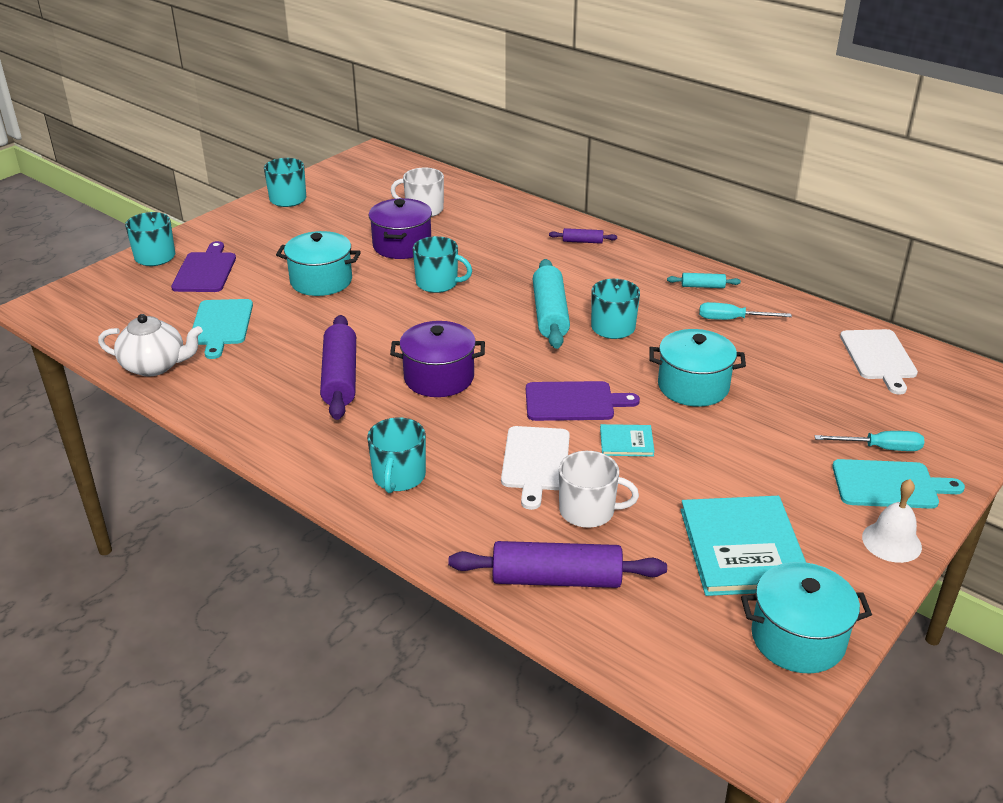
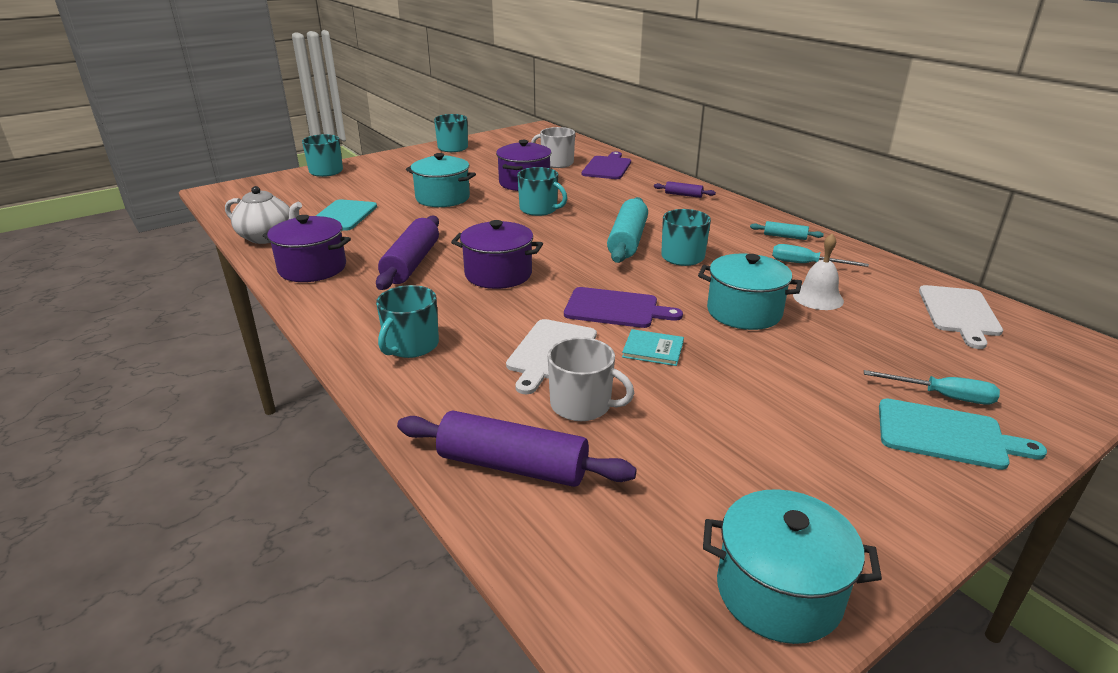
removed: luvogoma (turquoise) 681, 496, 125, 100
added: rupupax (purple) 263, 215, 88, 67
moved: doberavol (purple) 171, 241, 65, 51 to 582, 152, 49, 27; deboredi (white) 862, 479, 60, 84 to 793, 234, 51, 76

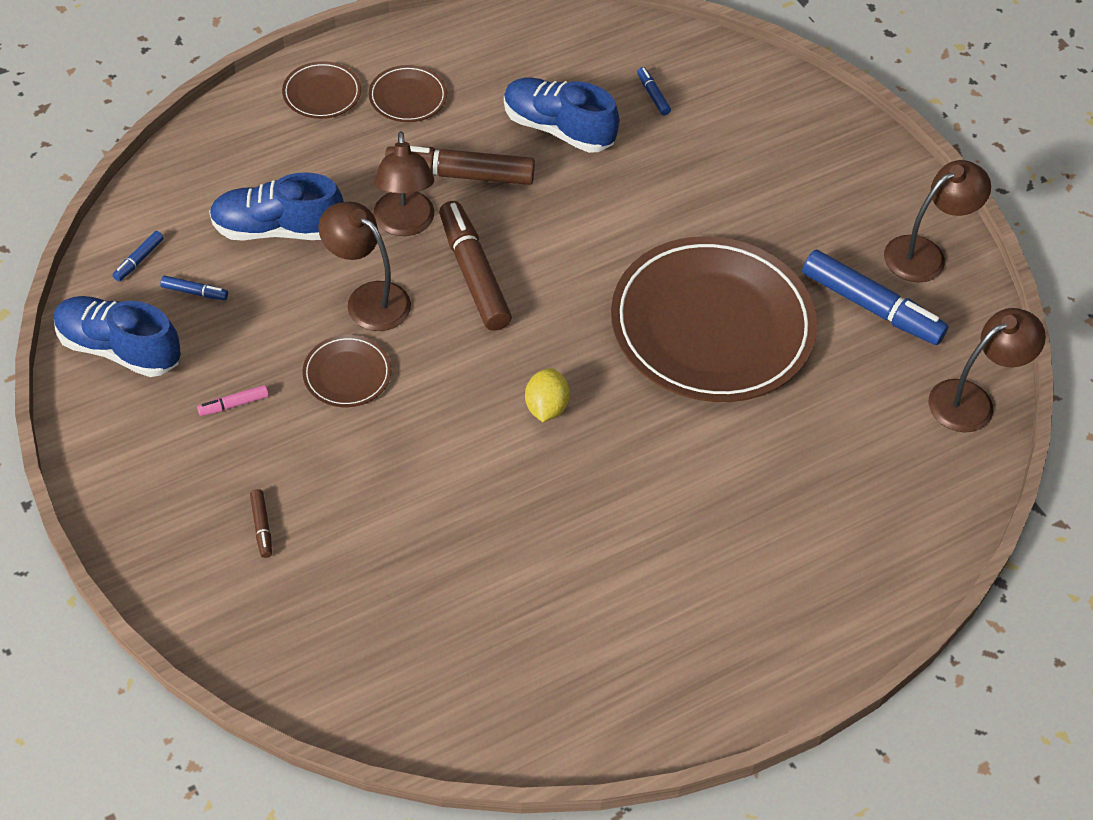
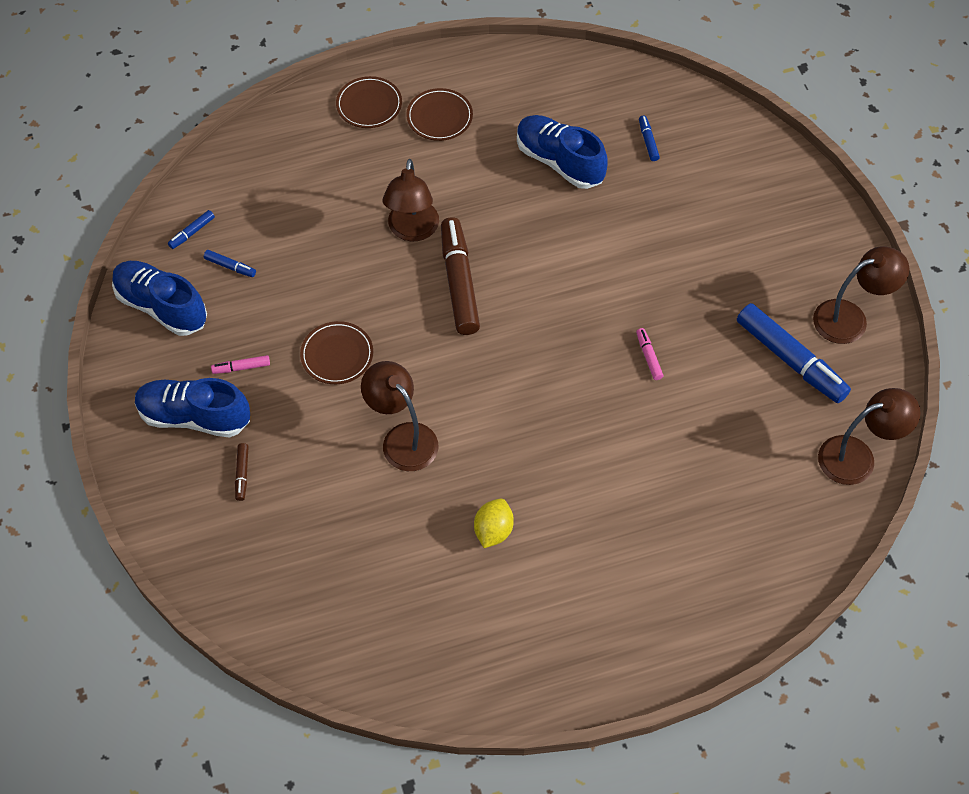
removed: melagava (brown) 385, 146, 150, 39
moved: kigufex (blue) 209, 172, 135, 69 to 135, 378, 115, 60; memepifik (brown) 319, 202, 92, 129 to 361, 361, 77, 110; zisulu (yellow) 525, 368, 45, 54 to 474, 498, 40, 50
replaced: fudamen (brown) 611, 236, 206, 166 to melagava (pink) 636, 328, 27, 52

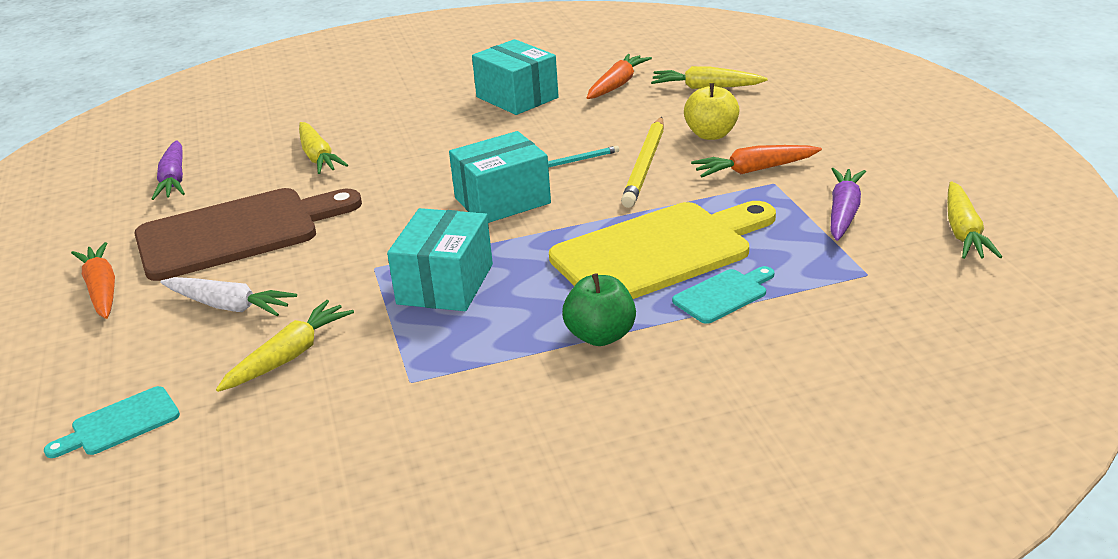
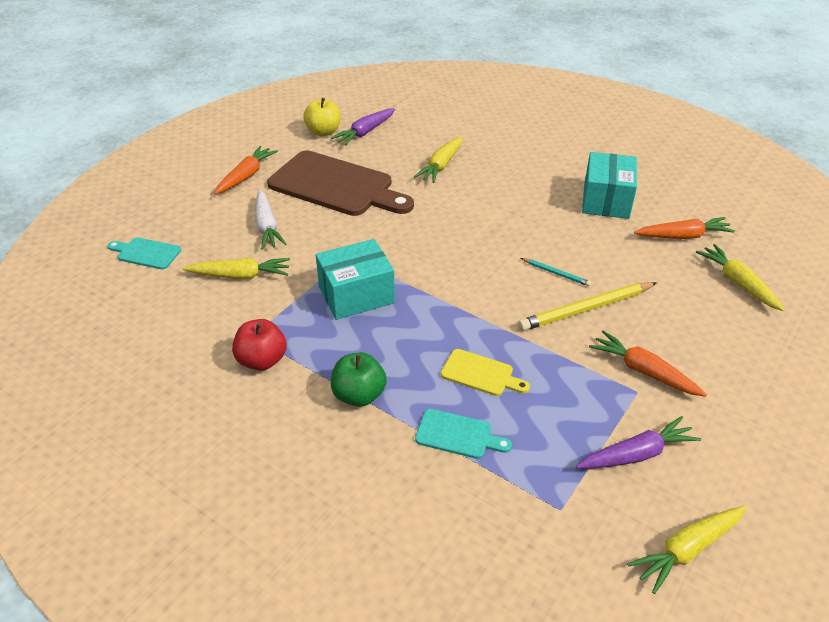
removed: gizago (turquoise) 449, 131, 102, 92
added: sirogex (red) 232, 319, 55, 52
moved: sirogex (yellow) 684, 83, 56, 57 to 303, 98, 38, 38
resized: doberavol (yellow) 549, 201, 227, 98 = 441, 349, 89, 47 x0.45

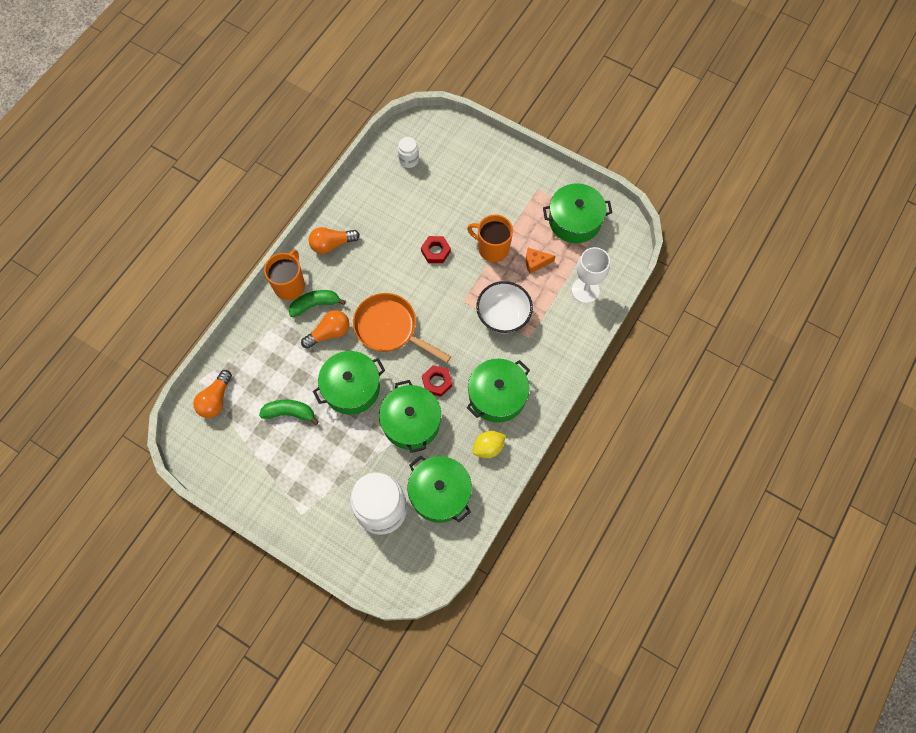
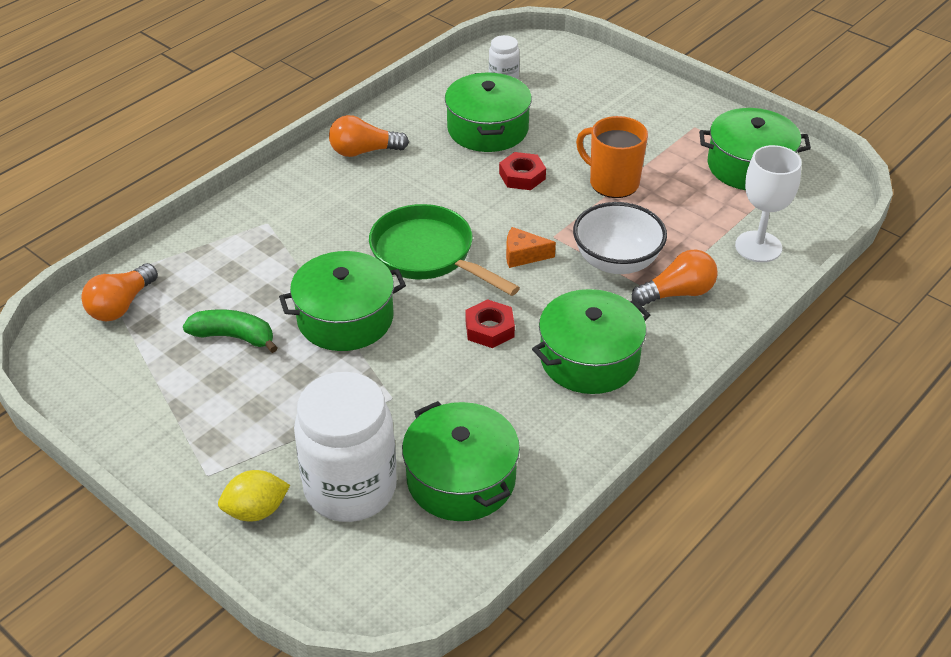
removed: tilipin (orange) 264, 250, 41, 50; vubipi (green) 289, 290, 57, 27
moved: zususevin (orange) 301, 310, 48, 39 to 632, 249, 86, 57; rupupax (green) 379, 380, 62, 73 to 445, 72, 87, 80; zisulu (yellow) 472, 431, 34, 27 to 218, 470, 72, 52; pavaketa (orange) 526, 248, 29, 26 to 506, 227, 50, 41
recoloured: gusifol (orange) 353, 293, 98, 70 to gusifol (green) 369, 204, 151, 92

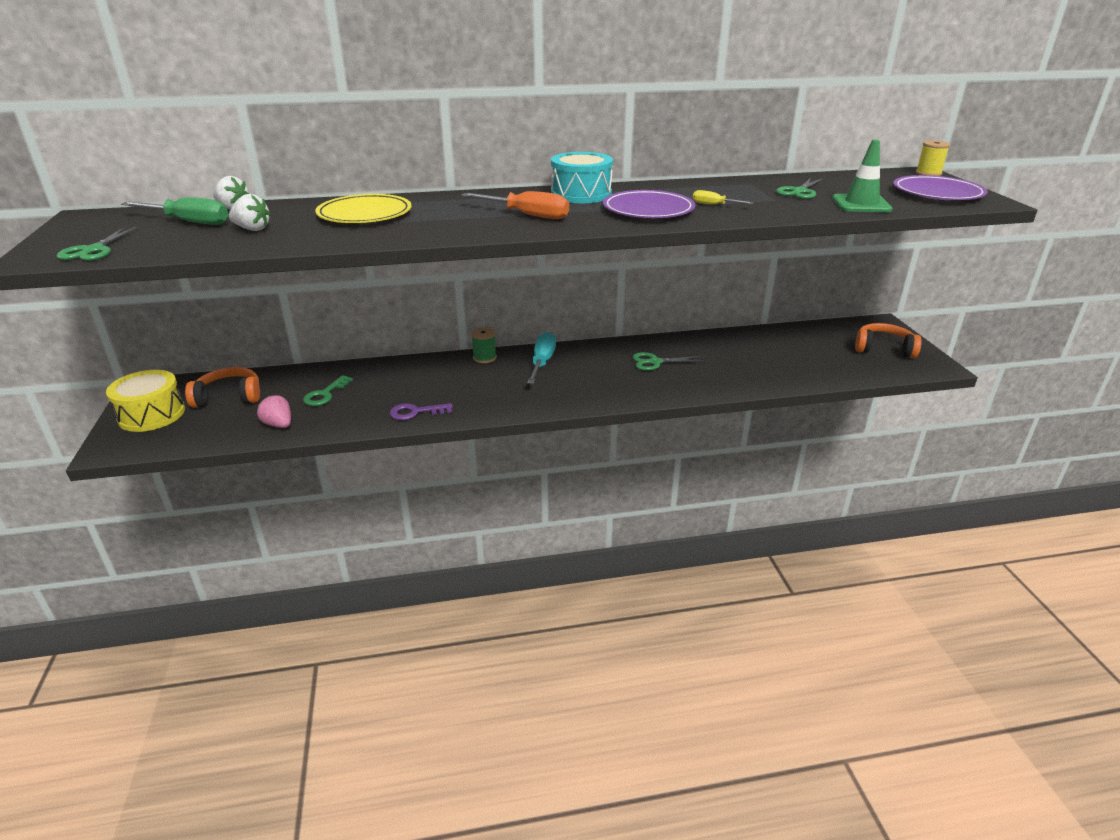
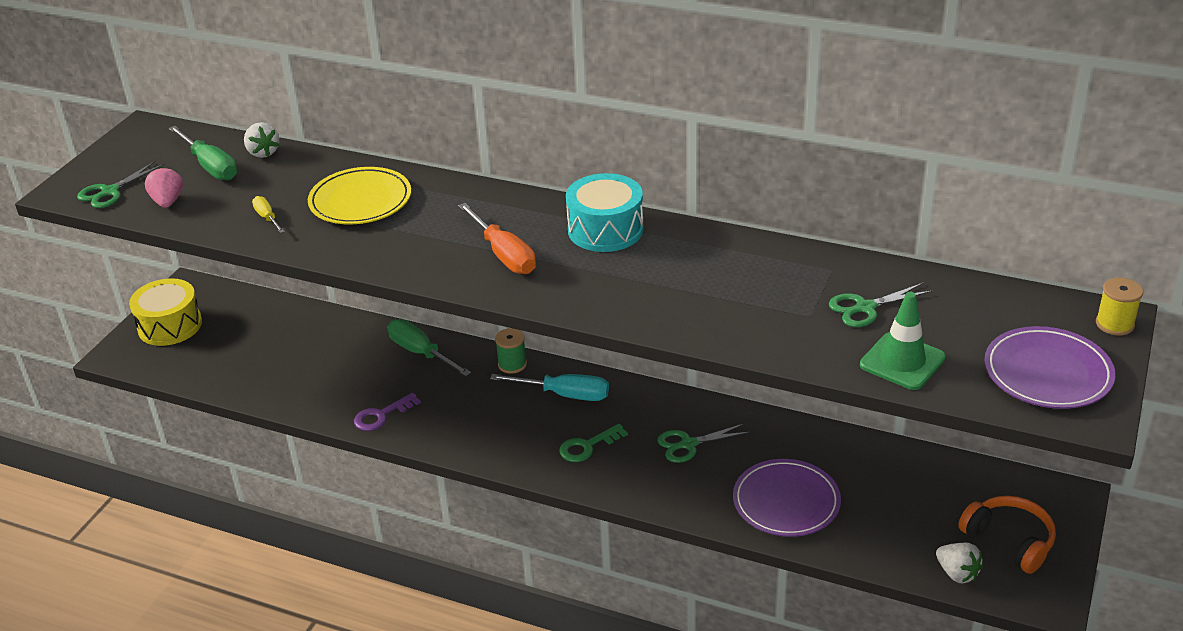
removed: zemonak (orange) 185, 367, 75, 41
added: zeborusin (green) 387, 319, 84, 57
moved: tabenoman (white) 229, 194, 42, 37 to 936, 543, 47, 40; tabenoman (pink) 257, 395, 34, 33 to 145, 167, 38, 41; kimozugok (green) 303, 375, 50, 31 to 559, 424, 69, 38; fudamen (purple) 603, 190, 92, 28 to 733, 459, 108, 78; zeborusin (yellow) 693, 190, 60, 15 to 252, 196, 33, 37
turned: kimozugok (purple) 389, 403, 64, 17 = 354, 393, 67, 38 60 degrees counterclockwise; zeborusin (turquoise) 527, 332, 29, 52 = 490, 374, 119, 27 60 degrees clockwise; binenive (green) 632, 352, 72, 19 = 658, 423, 93, 40 45 degrees counterclockwise

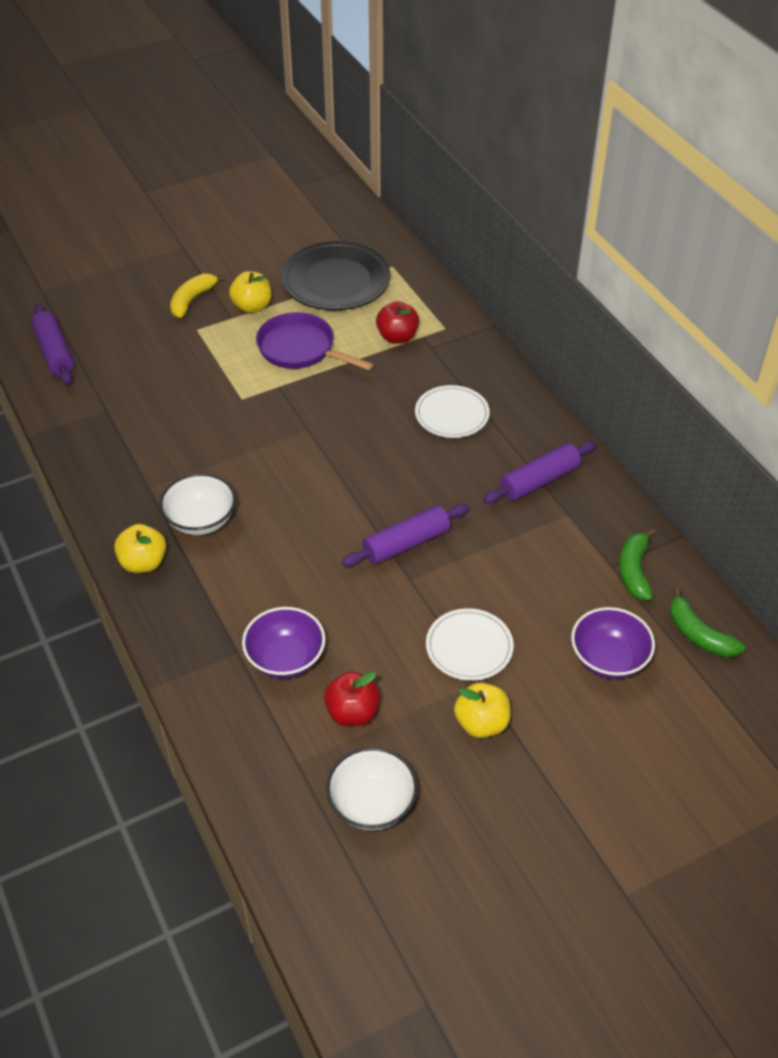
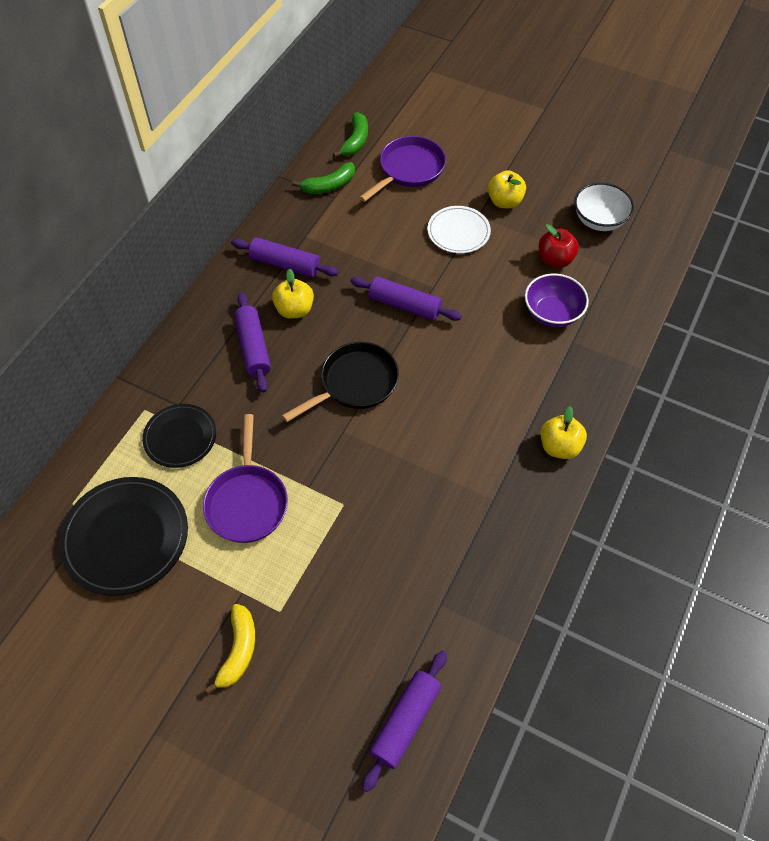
removed: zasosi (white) 160, 473, 76, 62
added: gusifol (black) 282, 342, 117, 80
moved: sirogex (yellow) 229, 271, 42, 42 to 272, 269, 42, 50
replaced: sirogex (red) 376, 301, 43, 43 to fudamen (black) 142, 404, 74, 64; fudamen (white) 415, 385, 75, 53 to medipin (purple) 234, 293, 37, 100; zasosi (purple) 571, 607, 84, 72 to gusifol (purple) 359, 136, 87, 66
turned: vubipi (yellow) 170, 273, 56, 45 = 205, 604, 50, 90 75 degrees counterclockwise

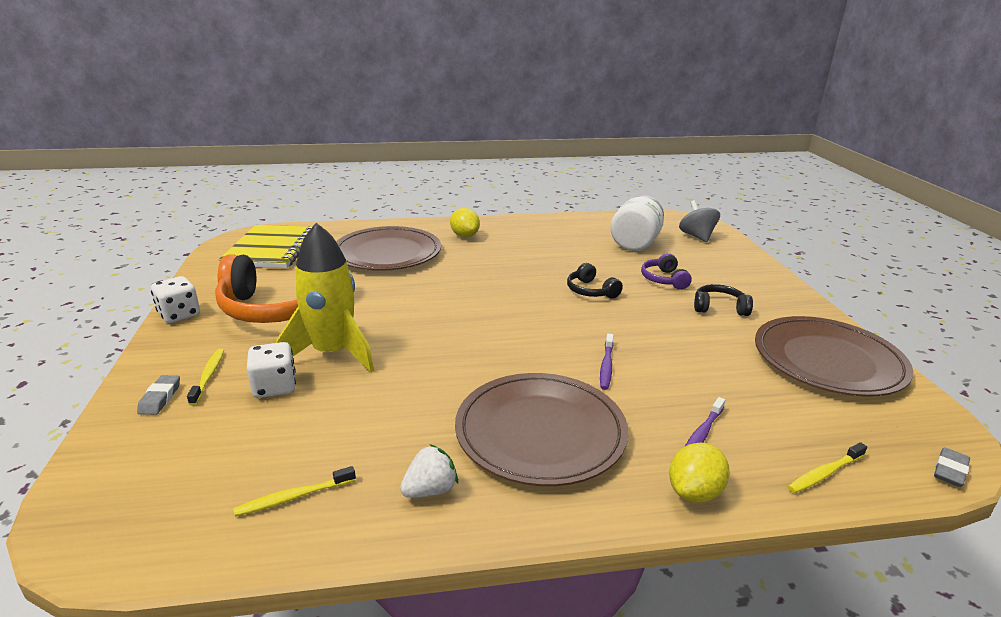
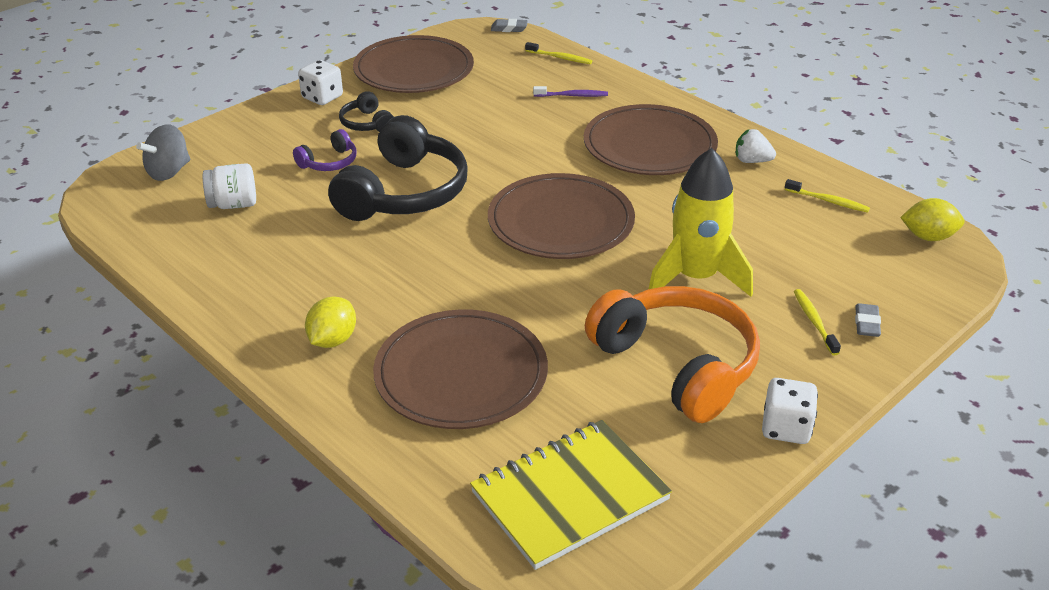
removed: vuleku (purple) 600, 334, 14, 56
added: fudamen (brown) 488, 173, 147, 86
moved: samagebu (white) 247, 342, 49, 56 to 298, 60, 45, 45; zisulu (yellow) 669, 443, 61, 60 to 900, 198, 65, 43
turned: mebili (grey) 137, 375, 43, 40 = 855, 303, 26, 34 45 degrees counterclockwise; vuleku (yellow) 187, 349, 37, 57 = 794, 289, 47, 66 120 degrees clockwise
resized: zemonak (black) 567, 263, 56, 36 = 328, 115, 140, 106 x2.19; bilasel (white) 610, 195, 54, 56 = 203, 163, 53, 46 x0.67

